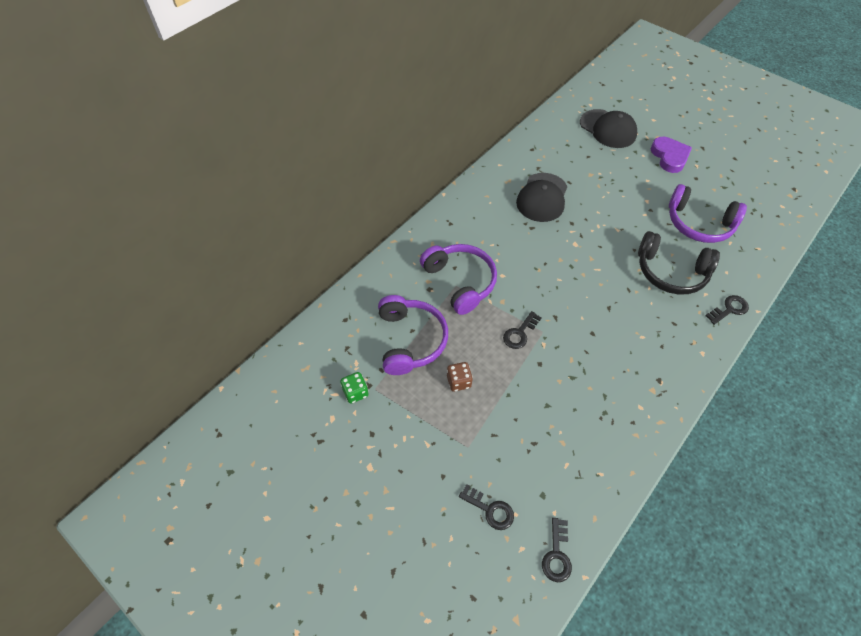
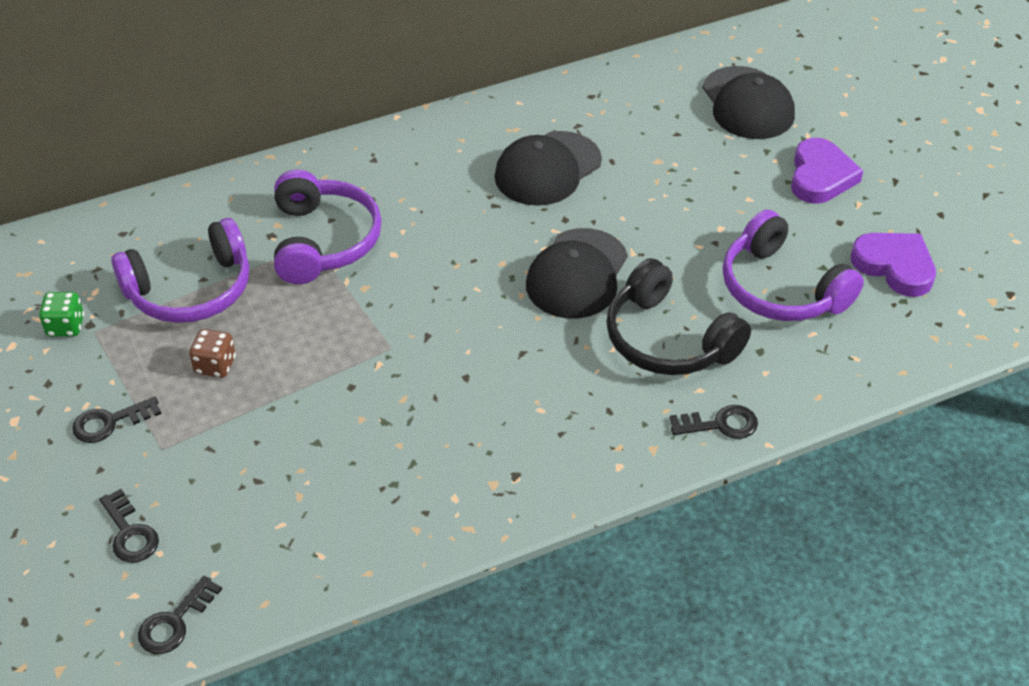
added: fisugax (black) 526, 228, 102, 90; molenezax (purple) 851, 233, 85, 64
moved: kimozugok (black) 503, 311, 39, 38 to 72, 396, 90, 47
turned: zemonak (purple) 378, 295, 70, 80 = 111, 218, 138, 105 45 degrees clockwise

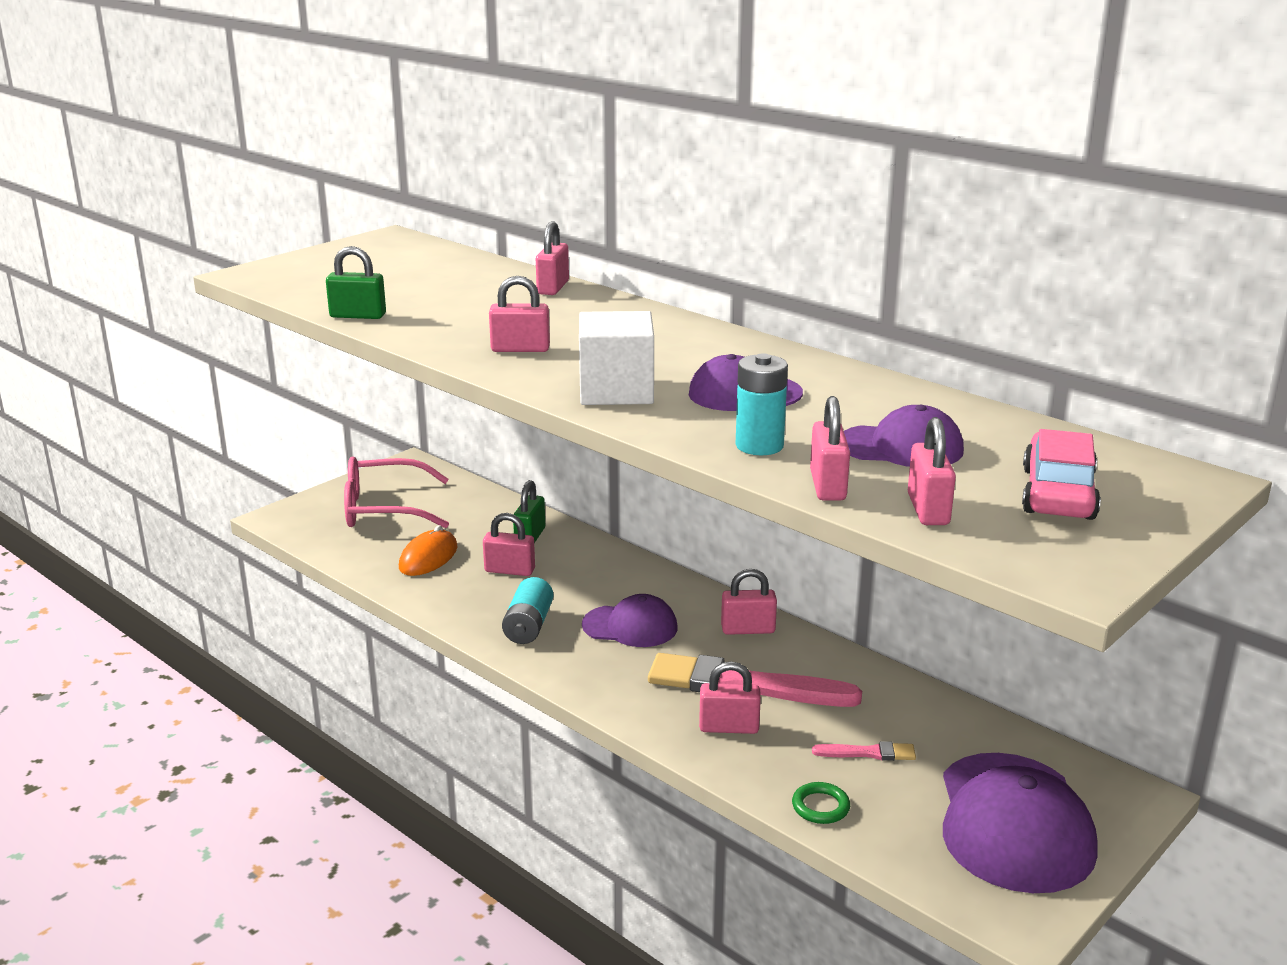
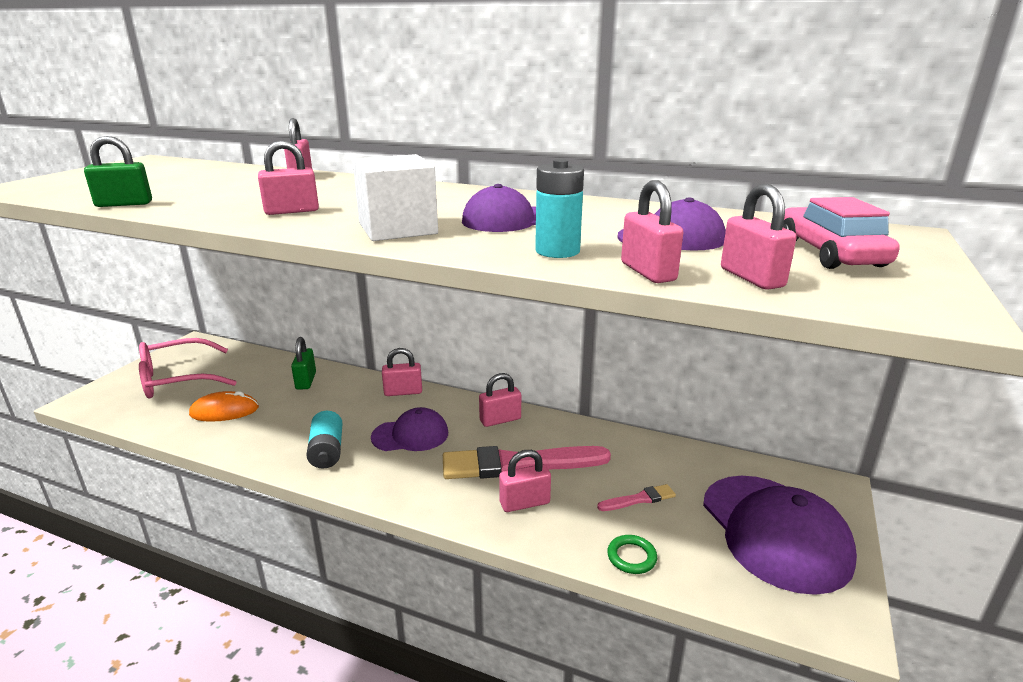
moved: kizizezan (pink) 483, 513, 52, 63 to 382, 348, 40, 48
turned: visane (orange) 399, 525, 59, 51 = 189, 391, 70, 31 75 degrees clockwise

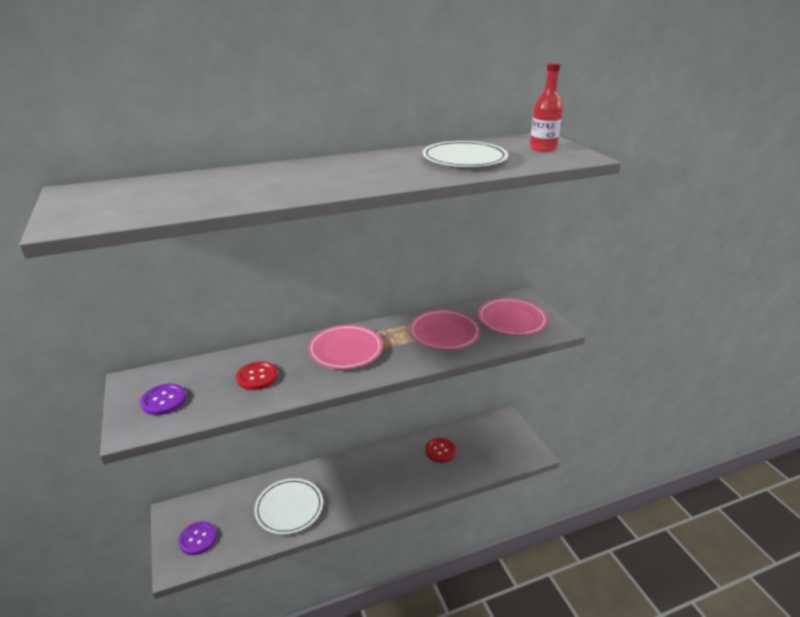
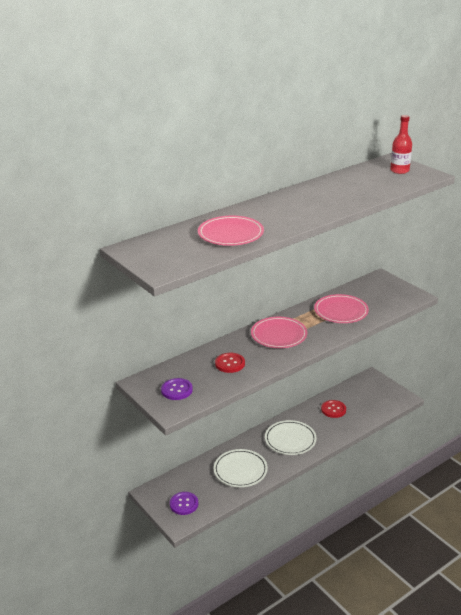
moved: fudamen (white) 422, 141, 86, 26 to 265, 420, 52, 35; fudamen (pink) 478, 298, 70, 38 to 198, 216, 66, 30

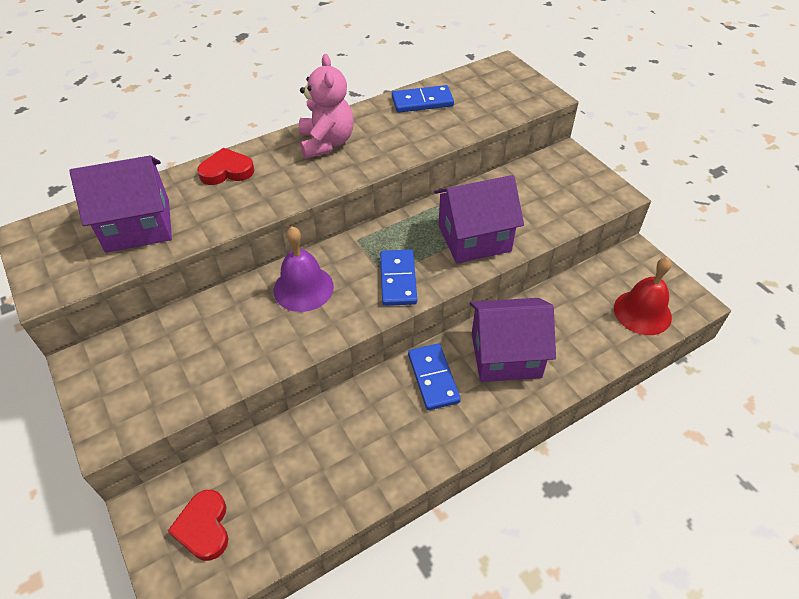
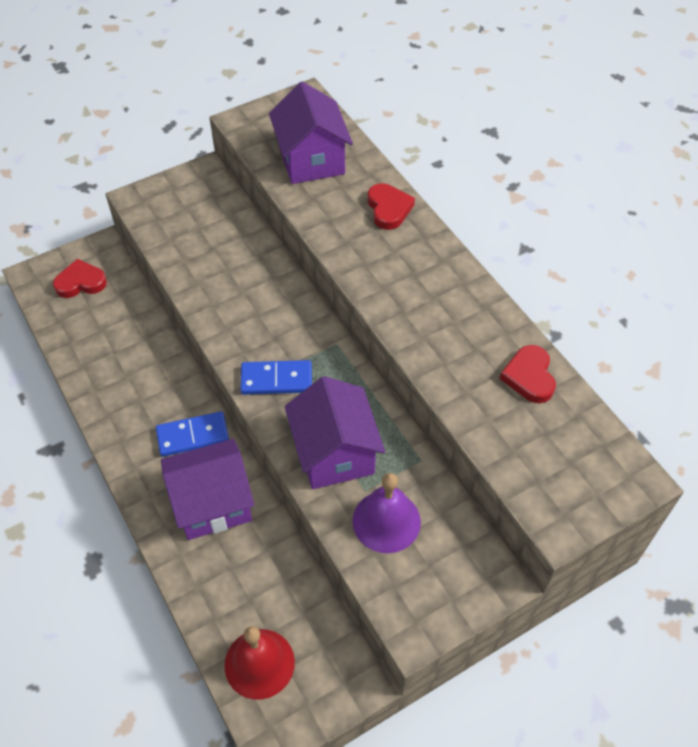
removed: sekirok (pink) 299, 54, 55, 105
moved: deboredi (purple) 274, 227, 60, 85 to 352, 473, 69, 80
replaced: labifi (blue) 392, 85, 62, 28 to molenezax (red) 500, 345, 56, 58
turned: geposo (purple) 470, 298, 86, 84 = 161, 439, 94, 101 75 degrees clockwise

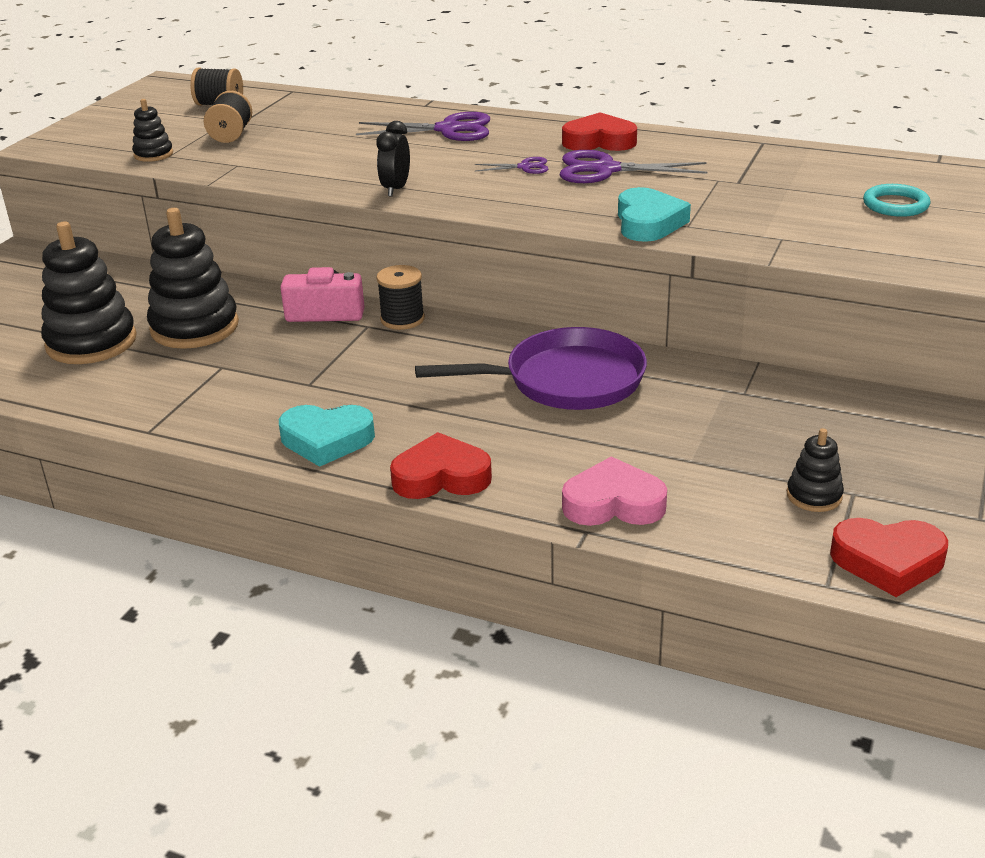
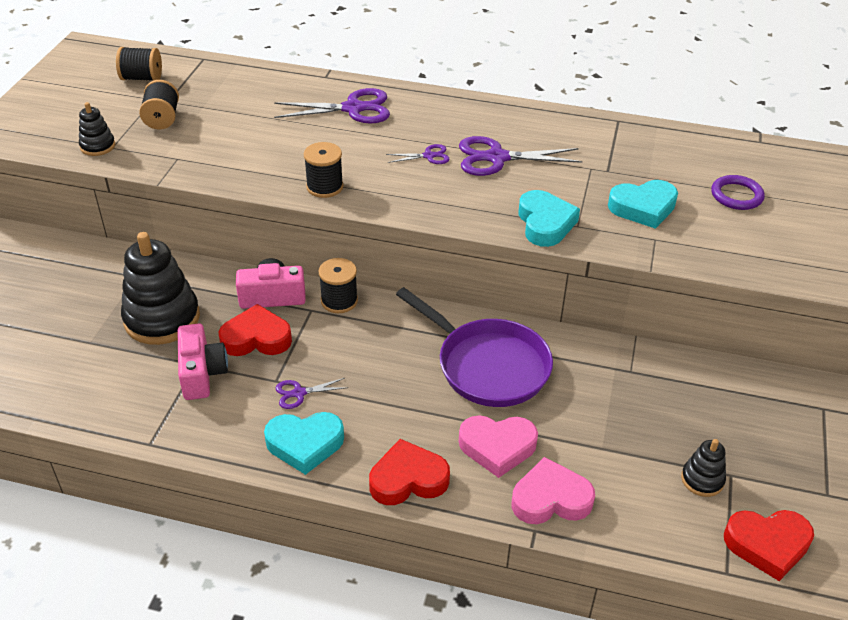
removed: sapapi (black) 41, 221, 96, 143
added: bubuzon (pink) 177, 323, 51, 77; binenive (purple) 276, 378, 72, 31; molenezax (pink) 459, 415, 79, 63; molenezax (turquoise) 608, 180, 70, 49
moved: molenezax (red) 562, 112, 75, 39 to 218, 304, 74, 52
replaced: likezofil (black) 376, 121, 34, 76 to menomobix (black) 304, 142, 40, 56
recoloured: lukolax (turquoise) 863, 184, 68, 33 to lukolax (purple) 711, 175, 54, 35
turned: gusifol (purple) 415, 327, 232, 83 = 396, 287, 157, 120 60 degrees clockwise

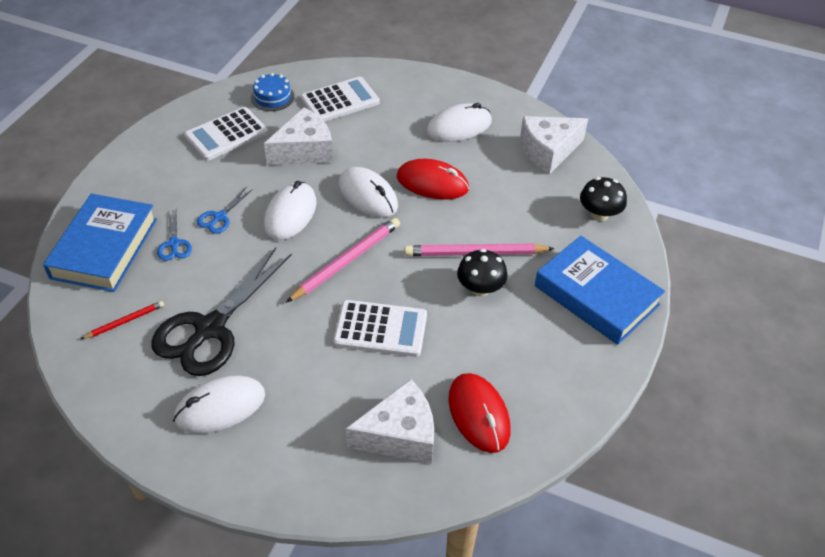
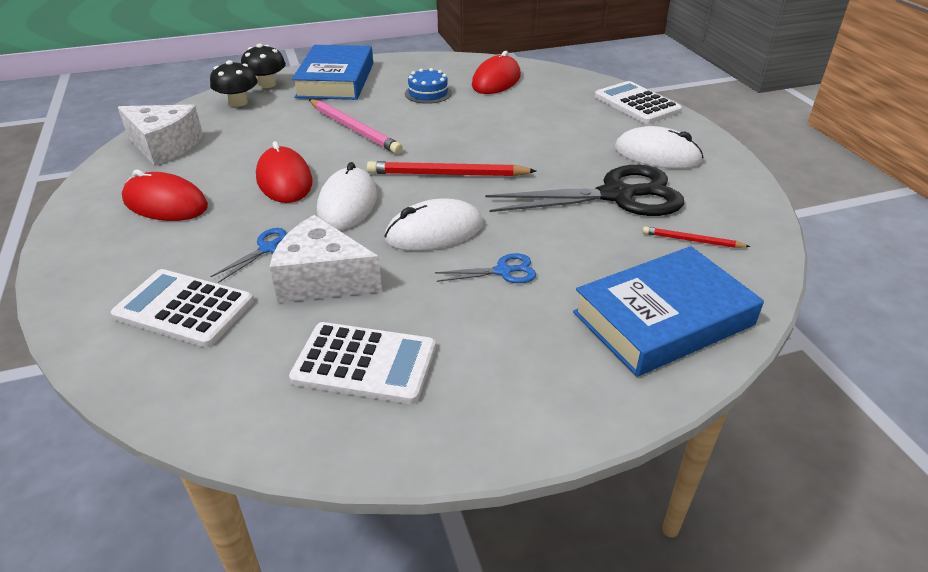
removed: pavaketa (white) 346, 379, 88, 85
moved: binenive (blue) 157, 210, 35, 51 to 210, 228, 76, 55; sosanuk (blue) 251, 73, 44, 38 to 405, 68, 47, 36; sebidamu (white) 334, 300, 93, 57 to 595, 81, 87, 43; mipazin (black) 457, 249, 51, 47 to 241, 44, 45, 44
recoloured: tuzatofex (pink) 286, 218, 114, 85 to tuzatofex (red) 367, 161, 169, 16; visane (white) 426, 103, 66, 39 to visane (red) 122, 169, 86, 52

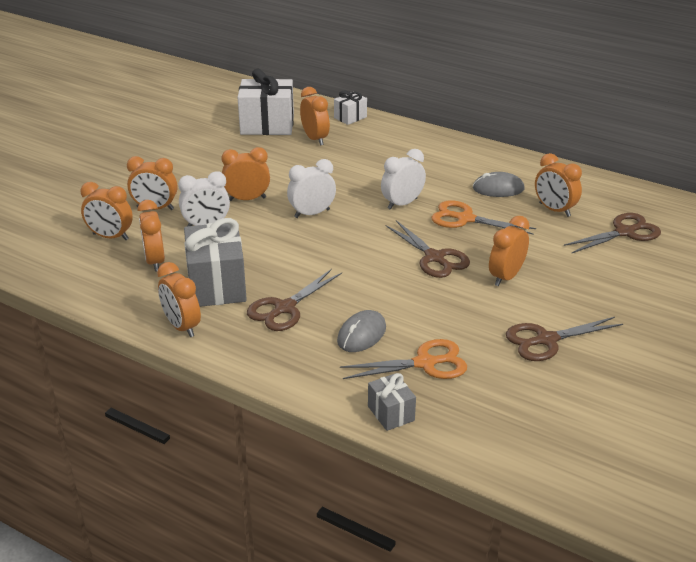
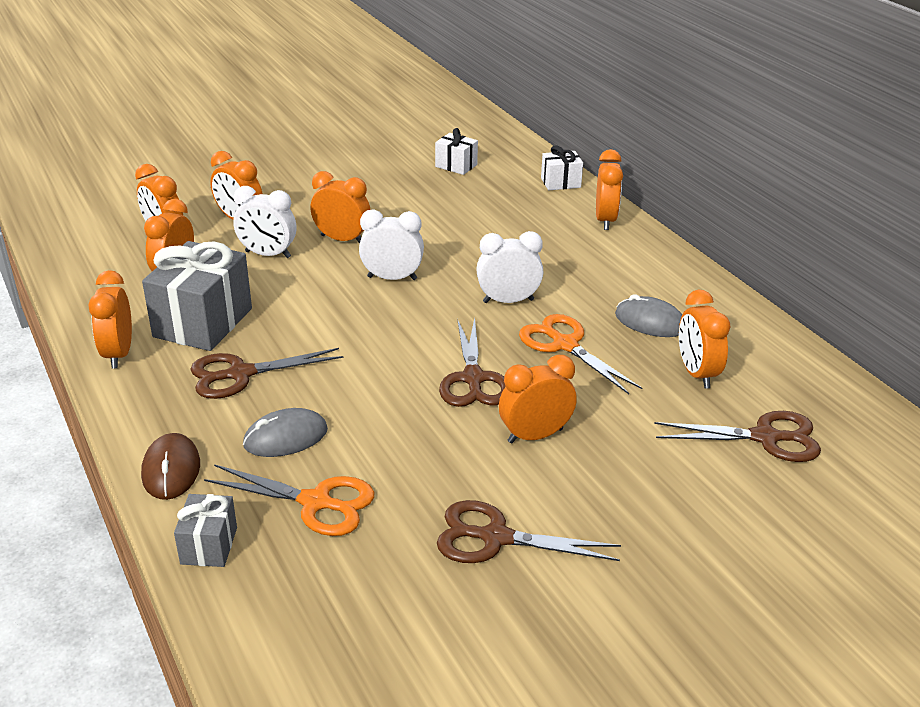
added: visane (brown) 141, 433, 59, 67
moved: likezofil (orange) 300, 87, 30, 58 to 596, 149, 27, 81
resized: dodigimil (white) 238, 69, 56, 66 = 435, 128, 43, 47 x0.52

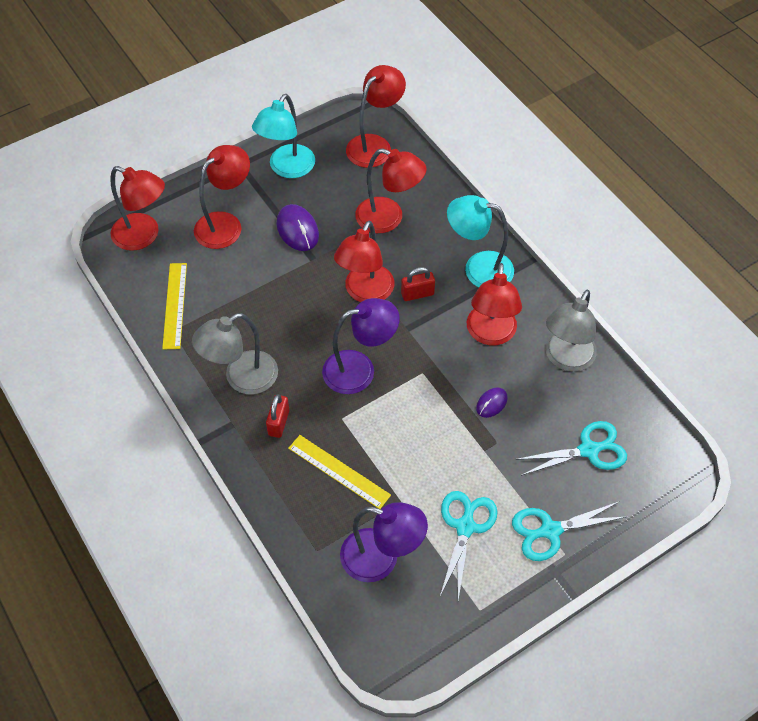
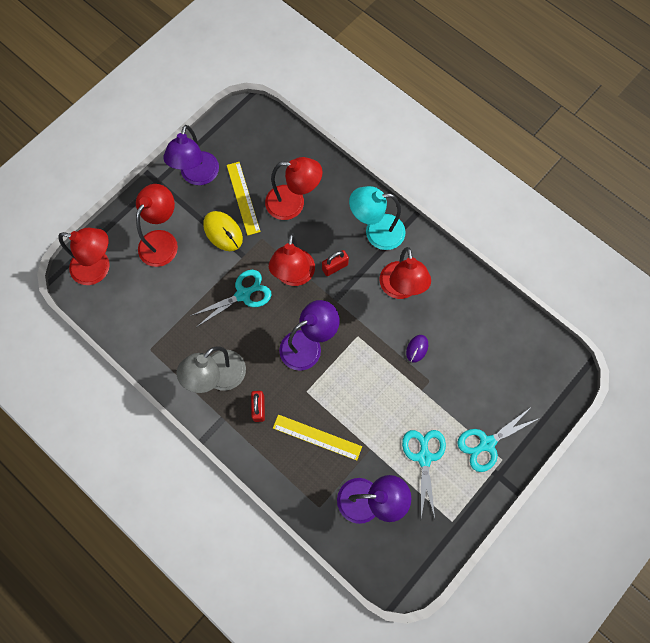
removed: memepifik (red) 346, 65, 60, 103; memepifik (grey) 545, 290, 52, 82
moved: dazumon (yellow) 162, 263, 25, 86 to 227, 162, 34, 74; binenive (turquoise) 515, 421, 112, 55 to 190, 270, 81, 57
recoloured: memepifik (turquoise) 252, 94, 63, 84 to memepifik (purple) 163, 125, 56, 60; visane (purple) 277, 204, 42, 47 to visane (yellow) 203, 211, 40, 40

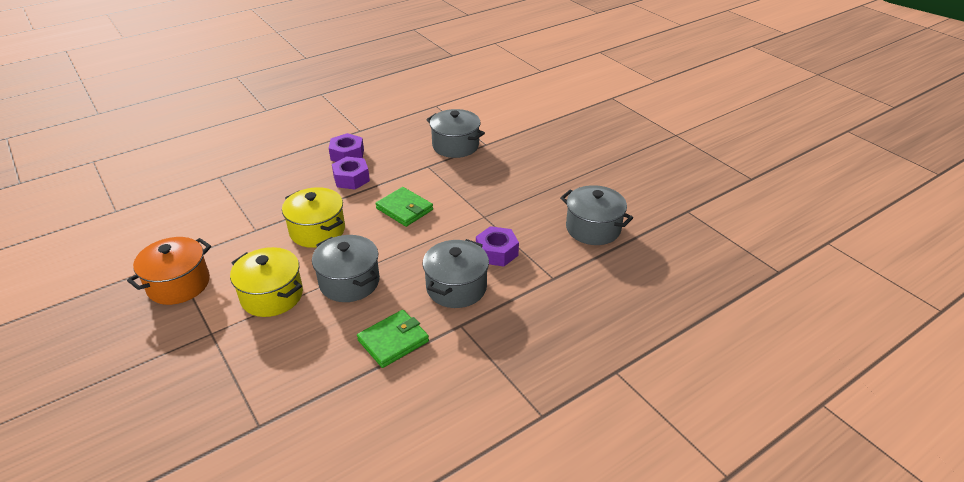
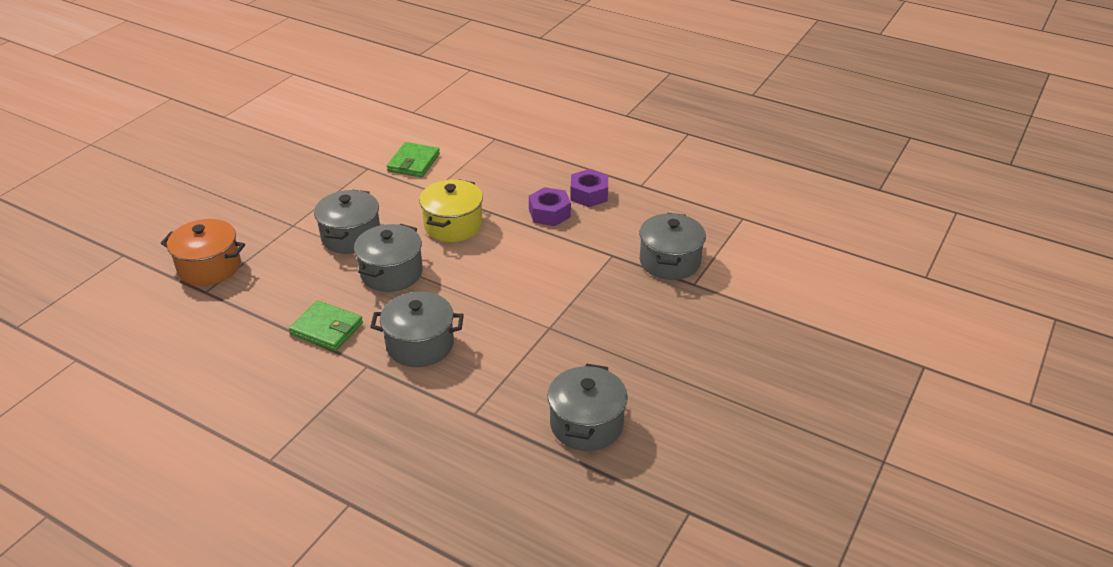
removed: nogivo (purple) 476, 226, 43, 40
moved: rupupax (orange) 127, 237, 84, 68 to 161, 219, 84, 67; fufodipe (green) 375, 187, 58, 40 to 387, 142, 53, 36
recoloured: rupupax (yellow) 230, 247, 73, 70 to rupupax (grey) 314, 190, 66, 64

